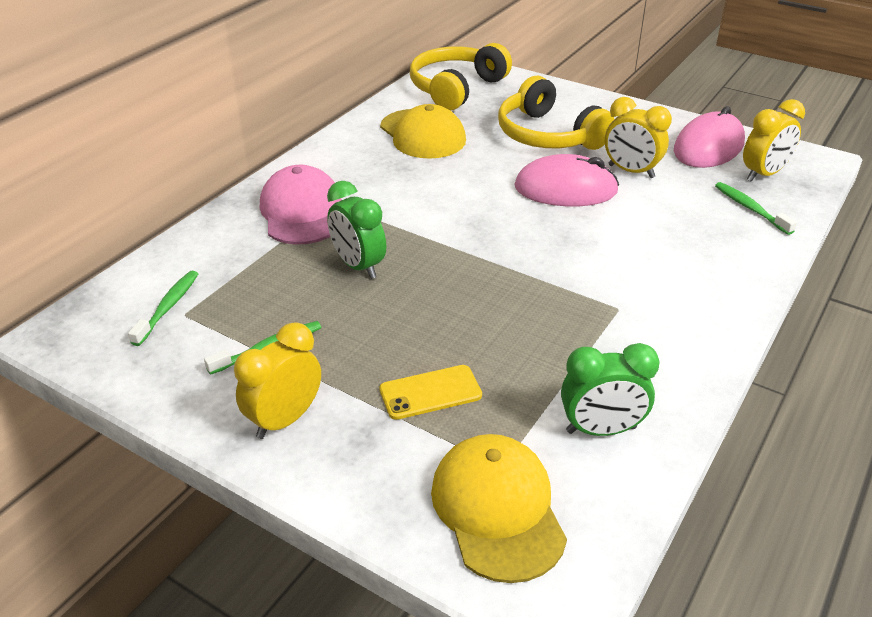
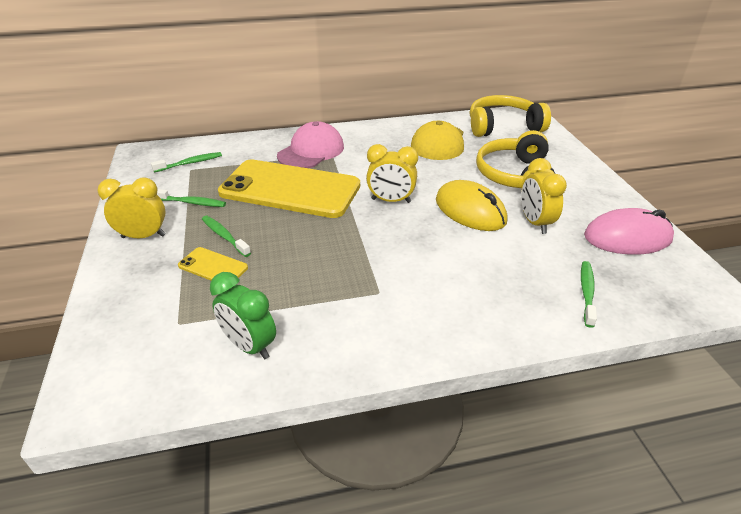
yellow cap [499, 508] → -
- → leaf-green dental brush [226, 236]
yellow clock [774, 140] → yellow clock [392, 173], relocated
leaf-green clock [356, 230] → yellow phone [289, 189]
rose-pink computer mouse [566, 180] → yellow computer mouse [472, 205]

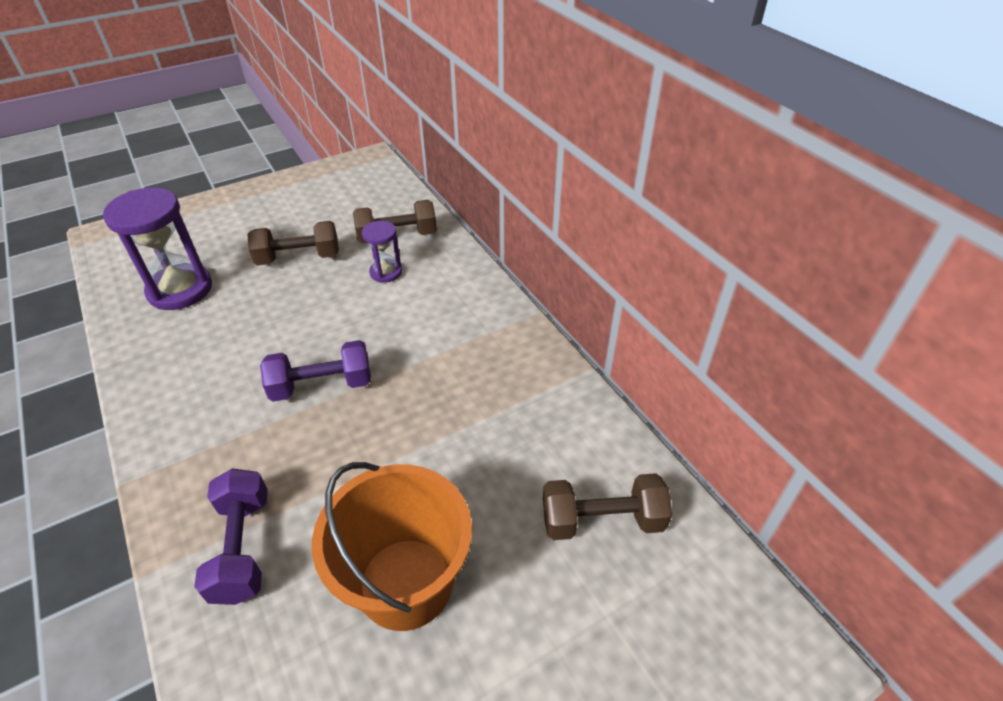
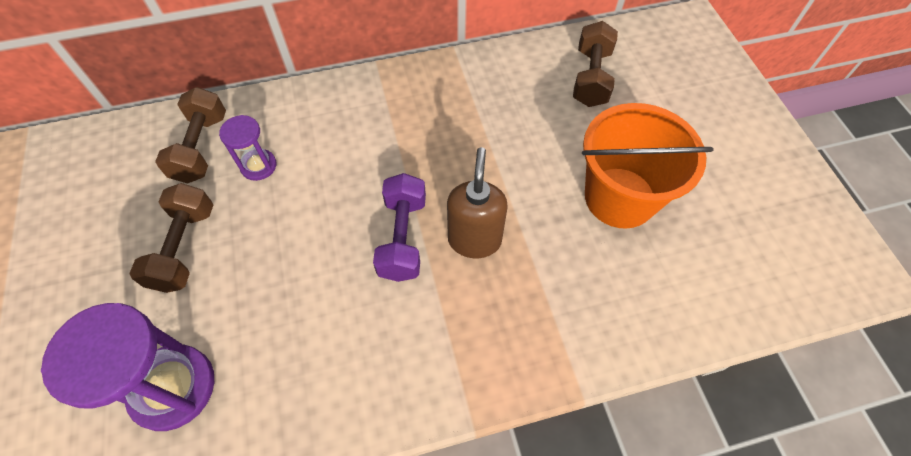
royal purple dumbbell [231, 536] → -
- → dark brown soap pump [477, 202]

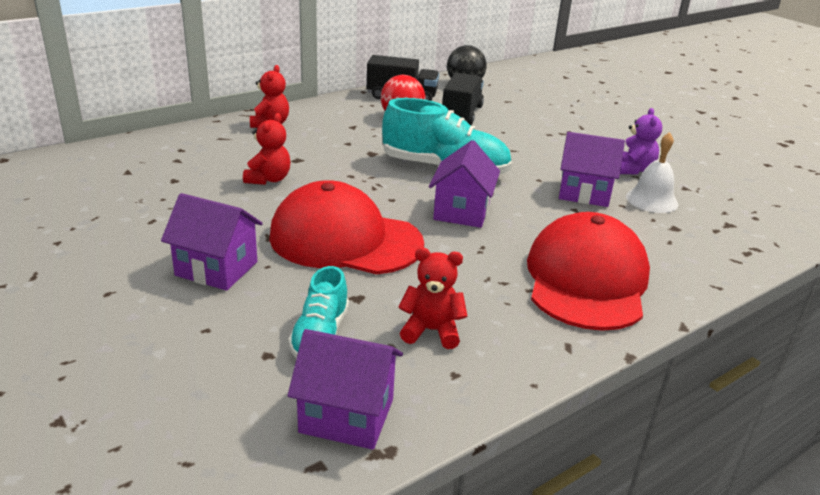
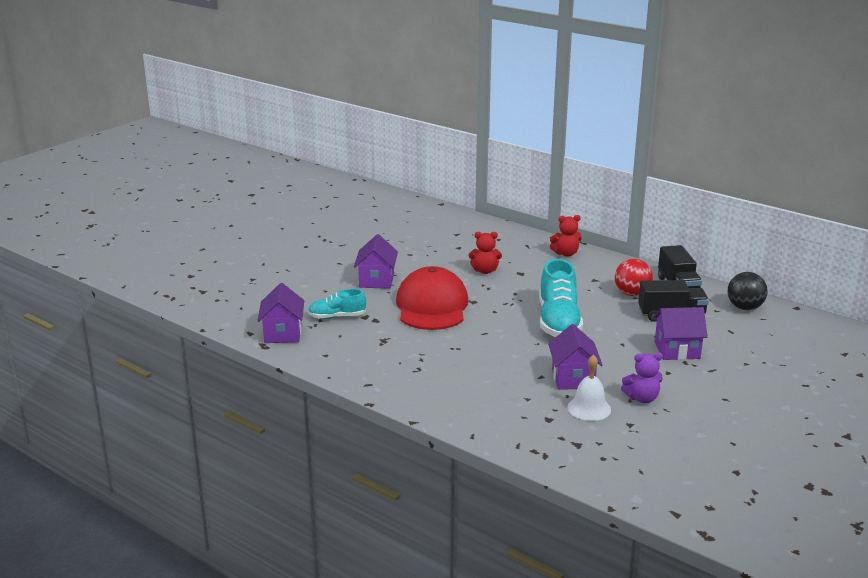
red teddy [433, 298] → -
red cap [588, 271] → -
royal purple cottage [464, 184] → royal purple cottage [680, 333], relocated

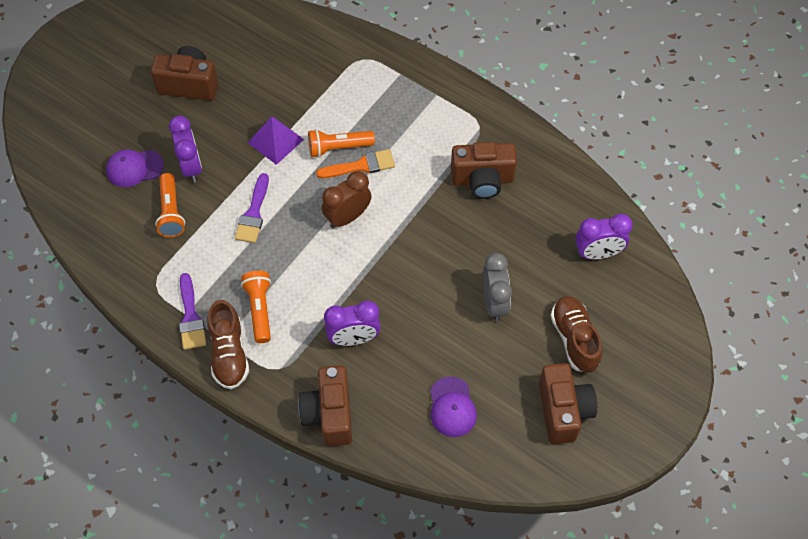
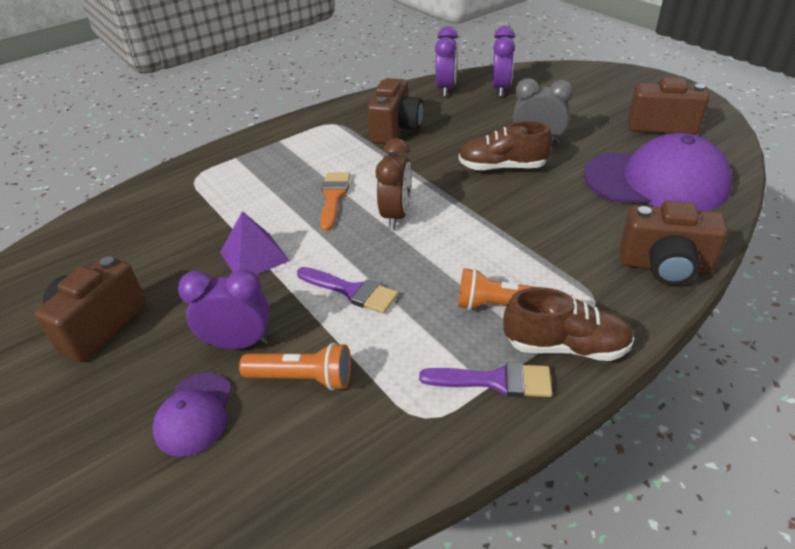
orange torch [341, 143] → -
royal purple clock [352, 323] → royal purple clock [446, 61], relocated
dark brown sneaker [576, 334] → dark brown sneaker [506, 146], relocated
dark brown clock [347, 199] → dark brown clock [394, 183], 150 degrees counterclockwise
royal purple cap [453, 407] → royal purple cap [658, 172], x2.03

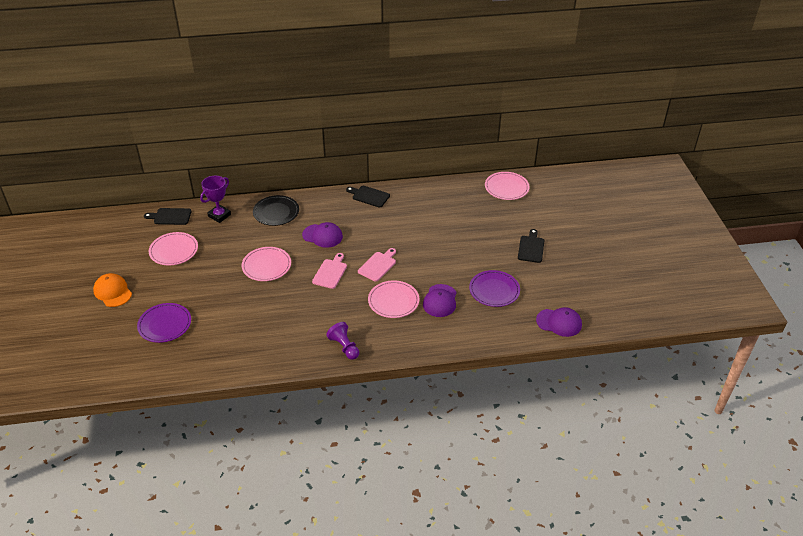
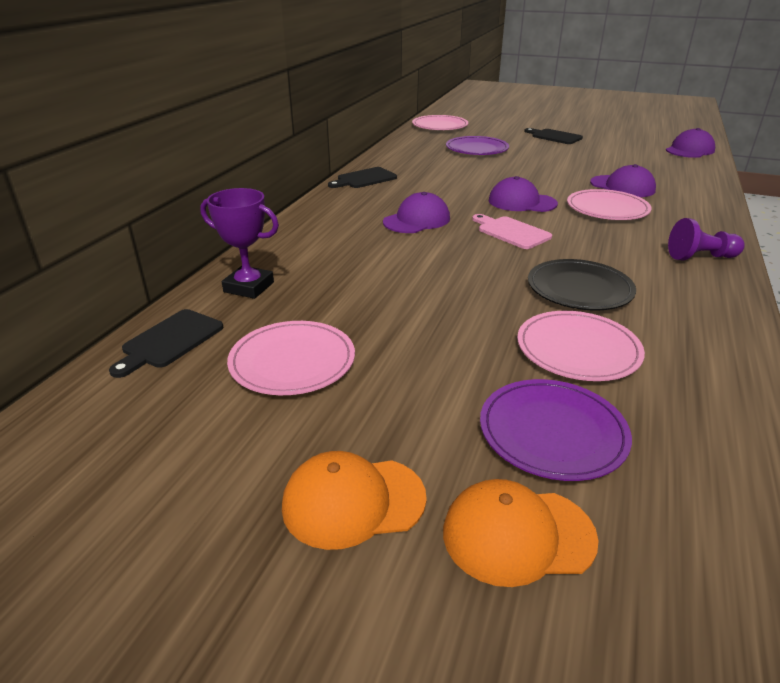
- → orange cap [521, 533]
rose-pink plate [266, 264] → rose-pink plate [581, 346], relocated
jet-black plate [276, 210] → jet-black plate [582, 284], relocated
royal purple plate [494, 288] → royal purple plate [477, 145], relocated
rose-pink chopping board [377, 264] → royal purple cap [523, 194]
royal purple trophy [215, 199] → royal purple trophy [239, 243], 45 degrees counterclockwise

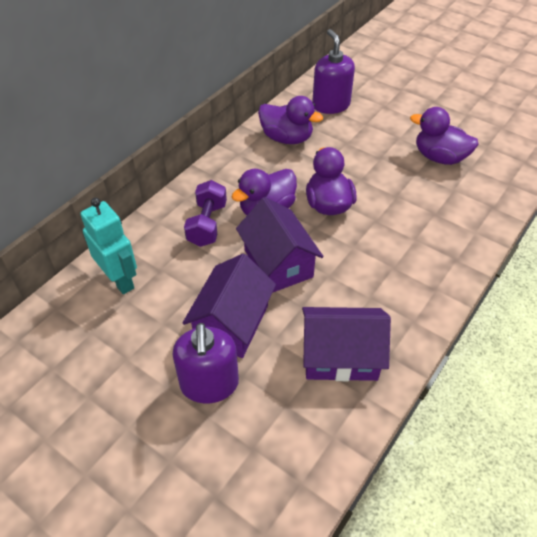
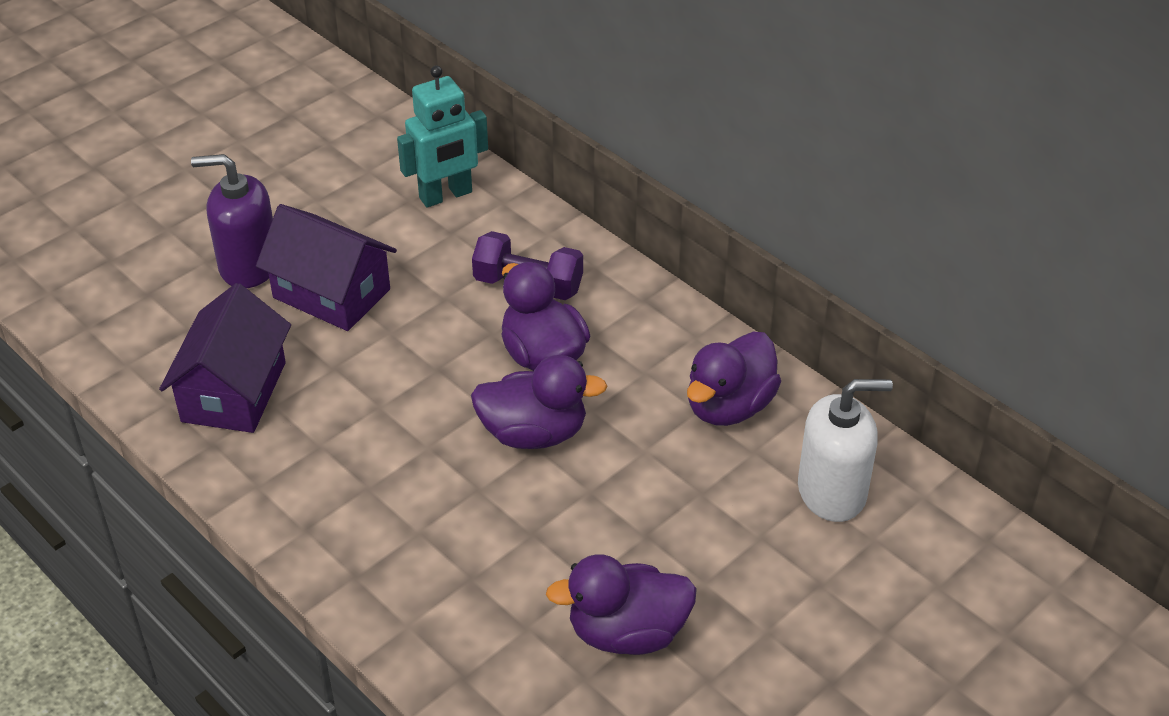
royal purple cottage [280, 244] → -
royal purple soap pump [333, 71] → snow-white soap pump [845, 450]
royal purple rubber duck [444, 136] → royal purple rubber duck [621, 604], 135 degrees counterclockwise

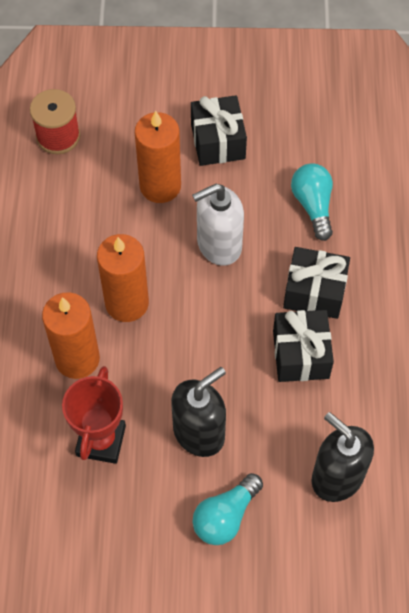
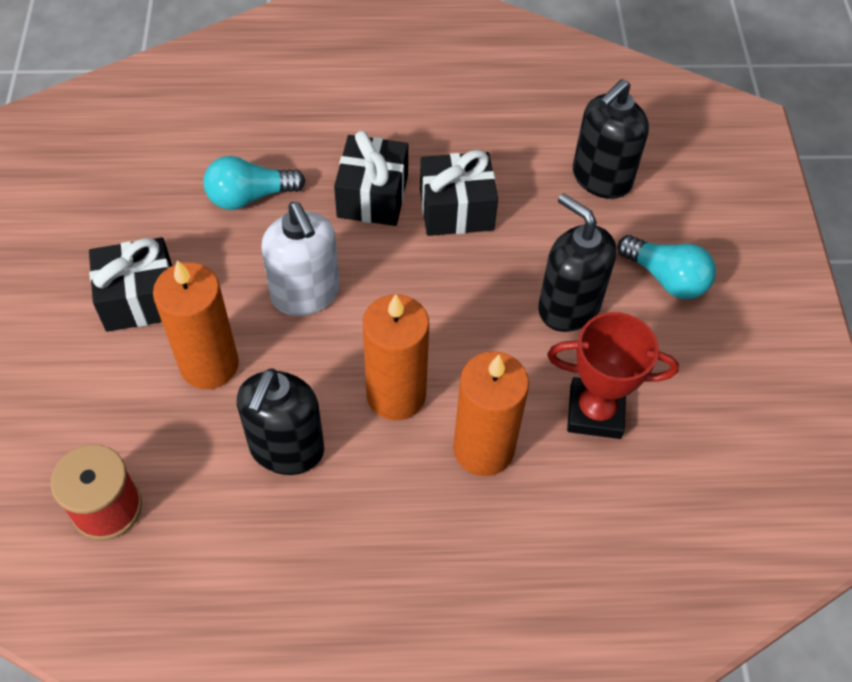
- → jet-black soap pump [280, 421]

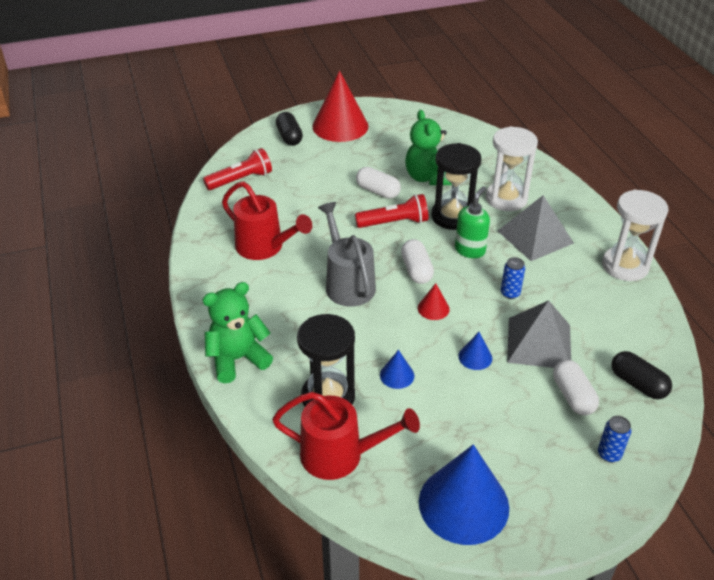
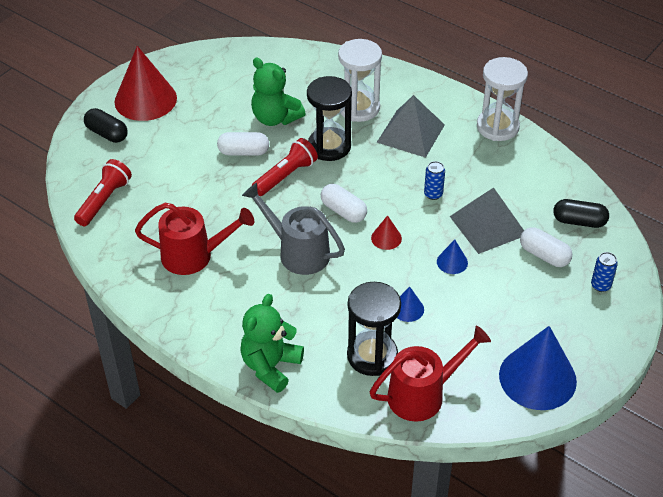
leaf-green soap pump [472, 222] → -

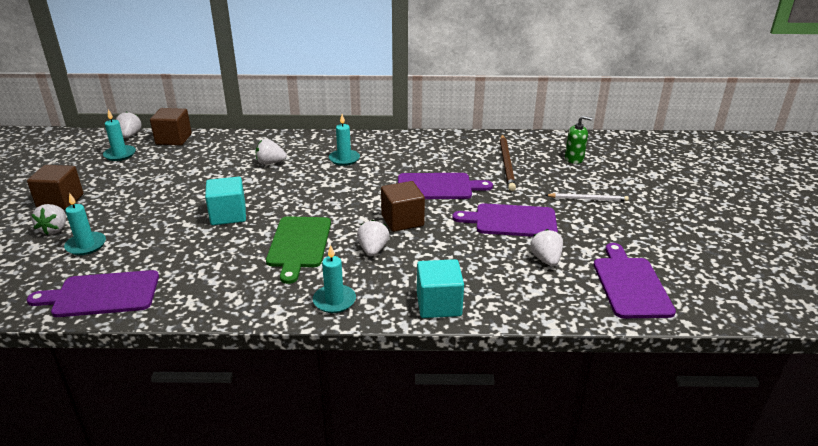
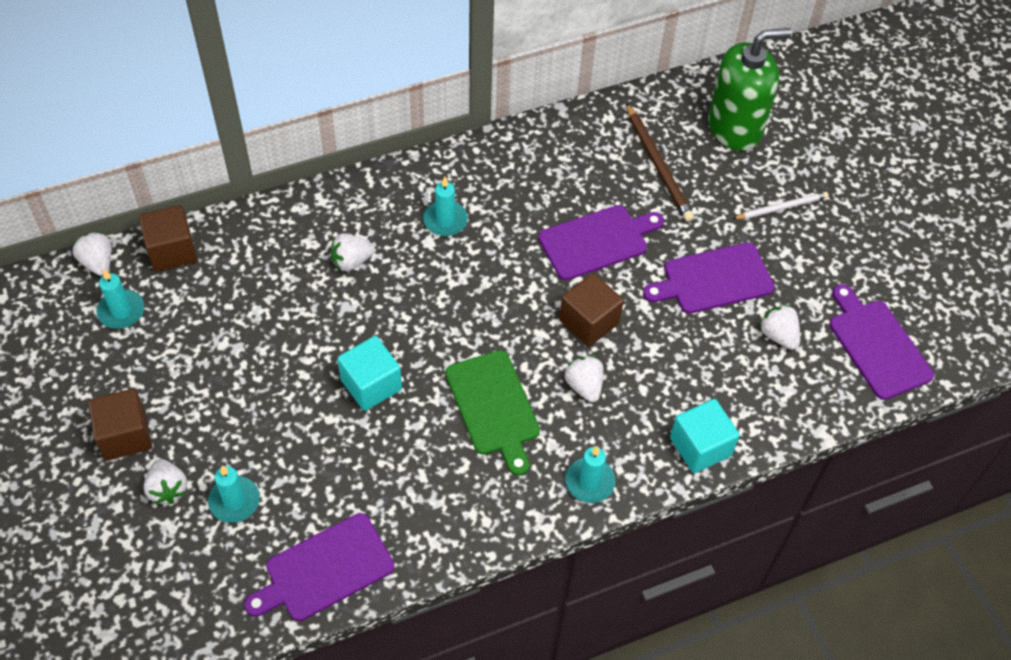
leaf-green soap pump [578, 140] → leaf-green soap pump [750, 89], x2.08

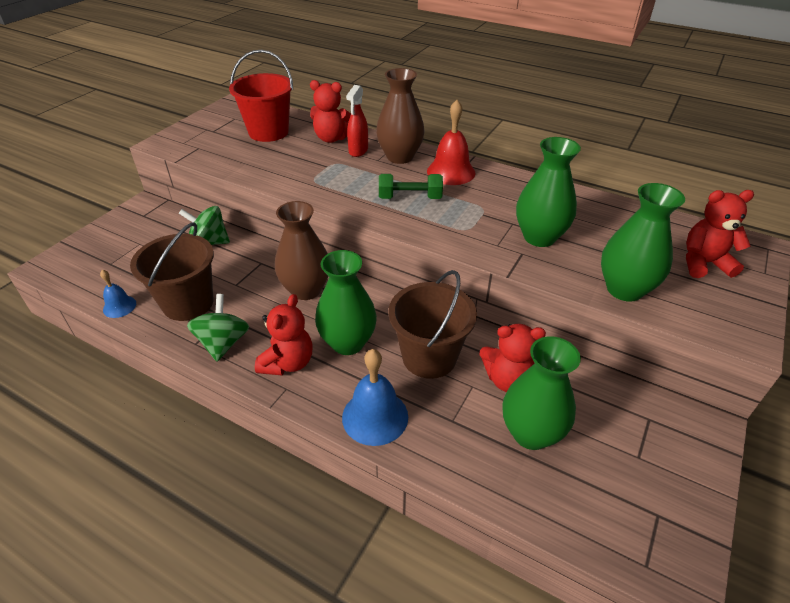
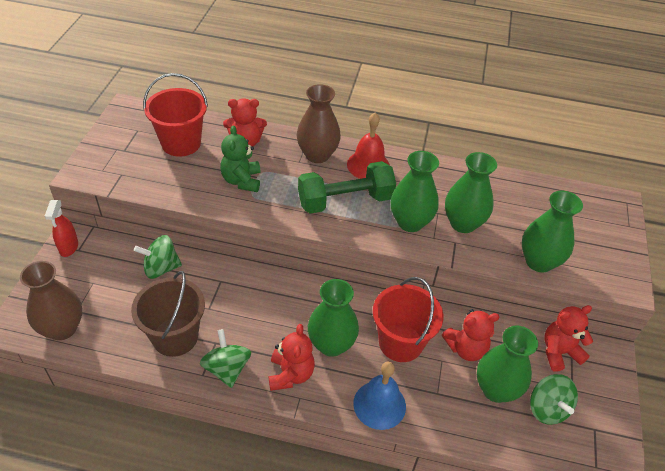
blue hand bell [118, 294] → -
- → leaf-green teddy [240, 159]
- → leaf-green flower vase [415, 191]
- → leaf-green toy top [554, 399]
dark brown flower vase [302, 250] → dark brown flower vase [51, 300], relocated
red sprayer [357, 121] → red sprayer [61, 228], relocated
red teddy [720, 234] → red teddy [568, 338], relocated
dark brown pail [432, 324] → red pail [408, 319]
leaf-green dumbbell [411, 186] → leaf-green dumbbell [347, 187], x1.65

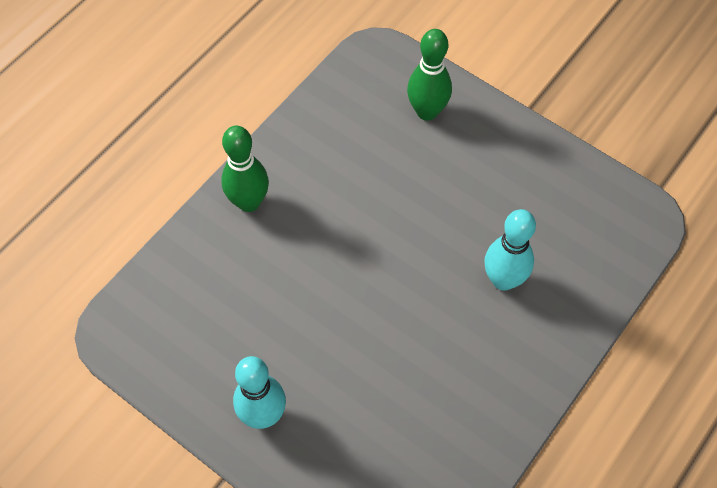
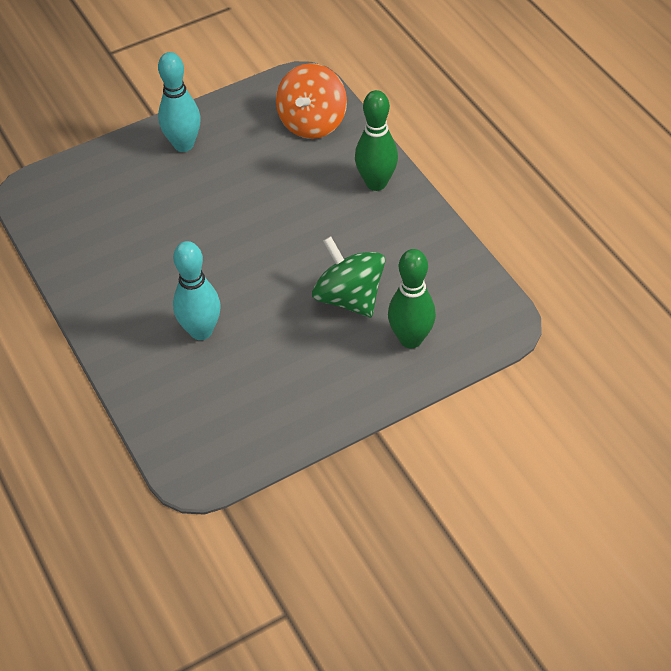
- → orange toy top [311, 101]
- → leaf-green toy top [348, 277]

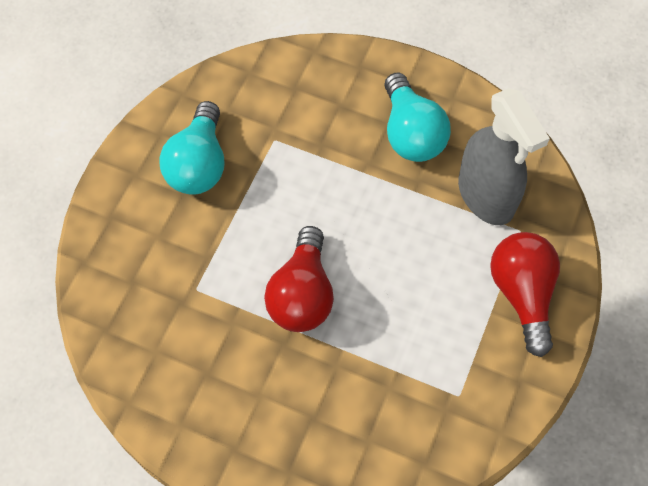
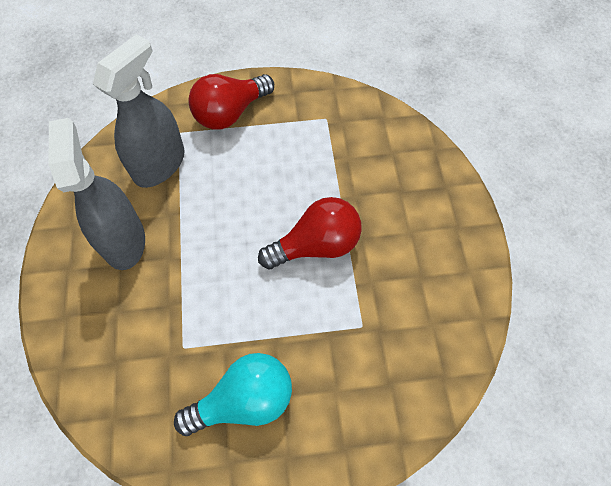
aqua lightbulb [417, 117] → ash-grey sprayer [96, 194]

